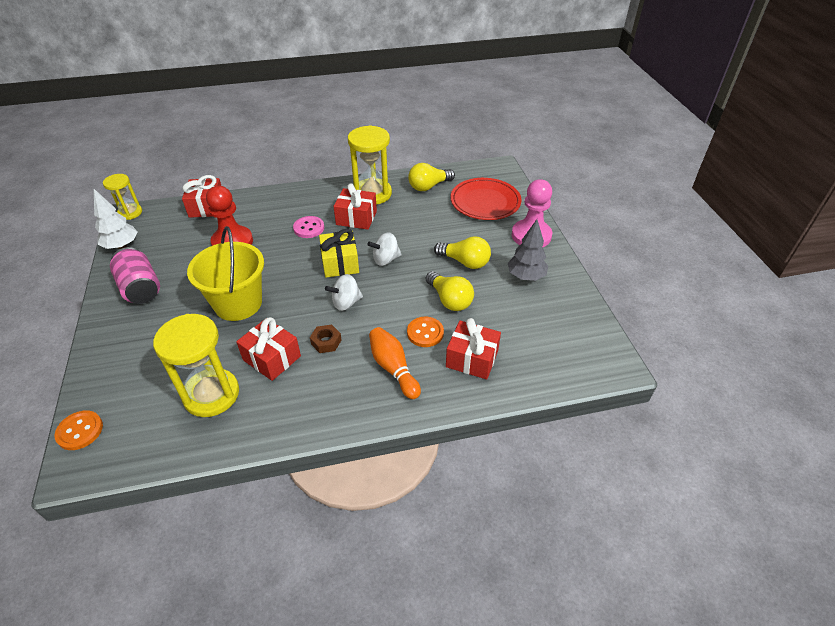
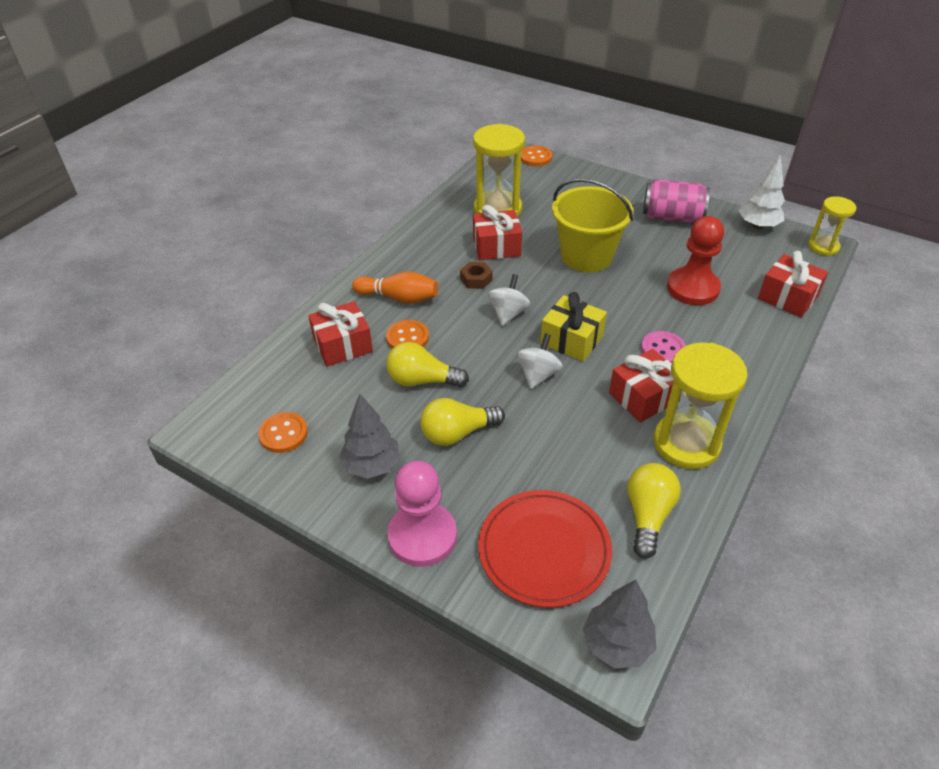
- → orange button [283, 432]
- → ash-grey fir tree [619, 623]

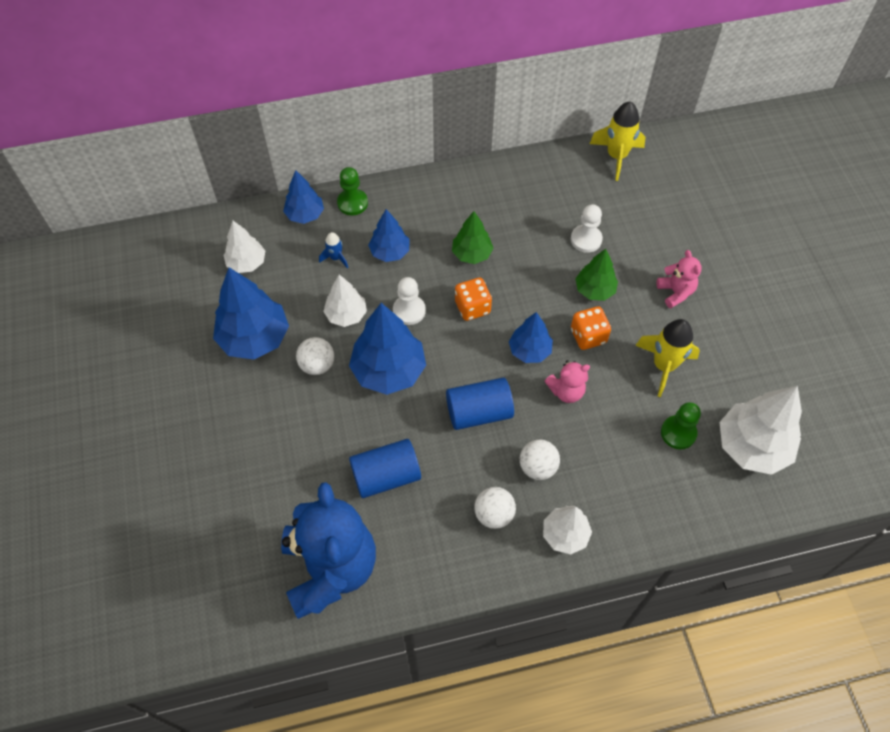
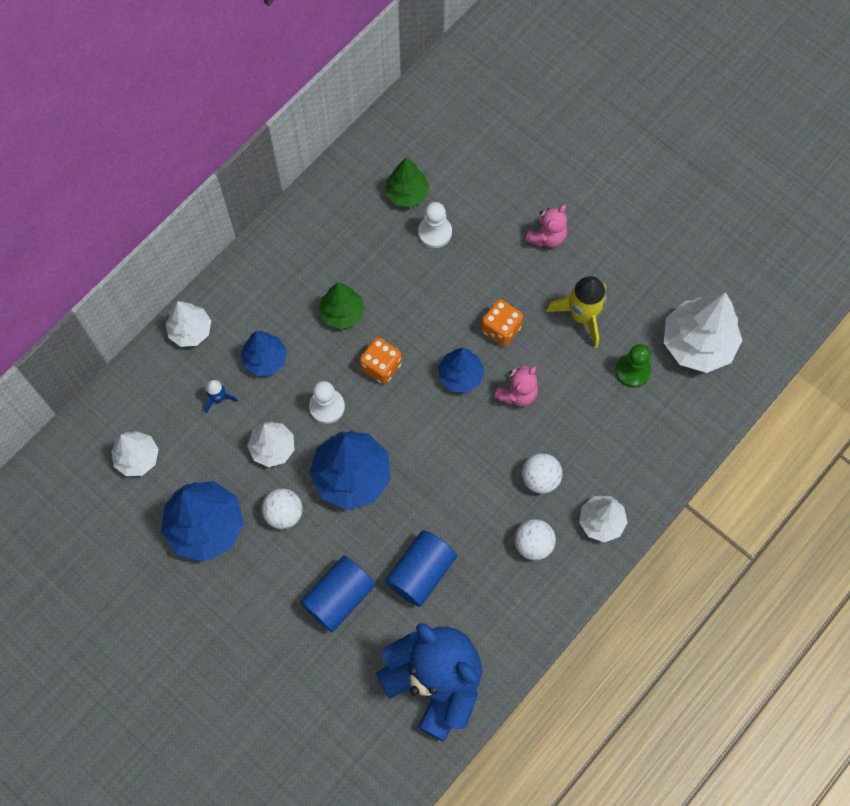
blue fir tree [303, 197] → -
yellow spaceship [618, 141] → -
blue cylinder [480, 403] → blue cylinder [337, 594], relocated
leaf-green fir tree [596, 275] → leaf-green fir tree [408, 182], relocated
leaf-green chess pawn [352, 191] → snow-white fir tree [188, 324]
rose-pink teddy [679, 279] → rose-pink teddy [546, 226], 90 degrees clockwise

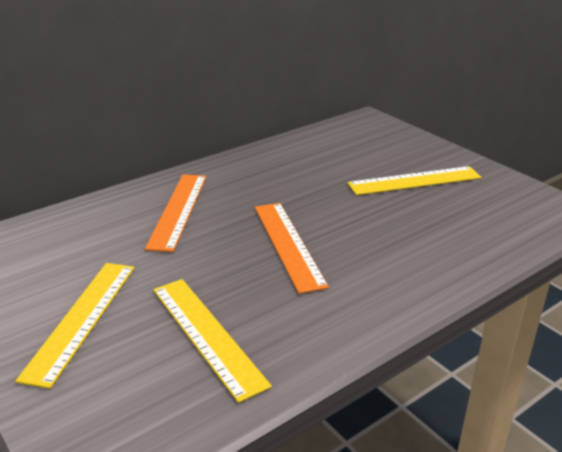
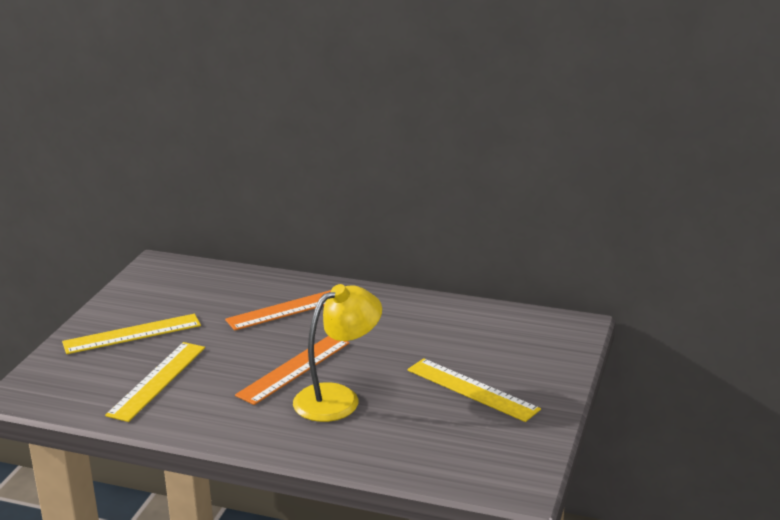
- → yellow reading lamp [337, 353]

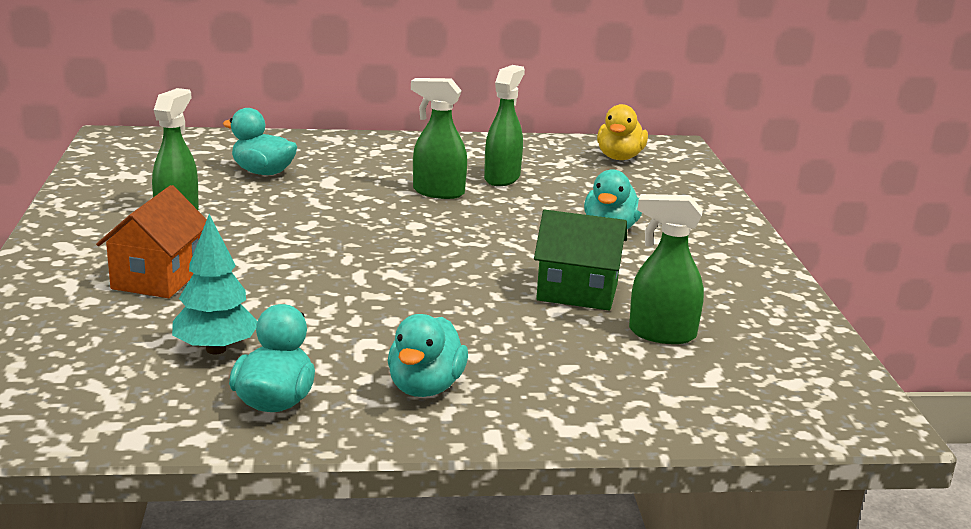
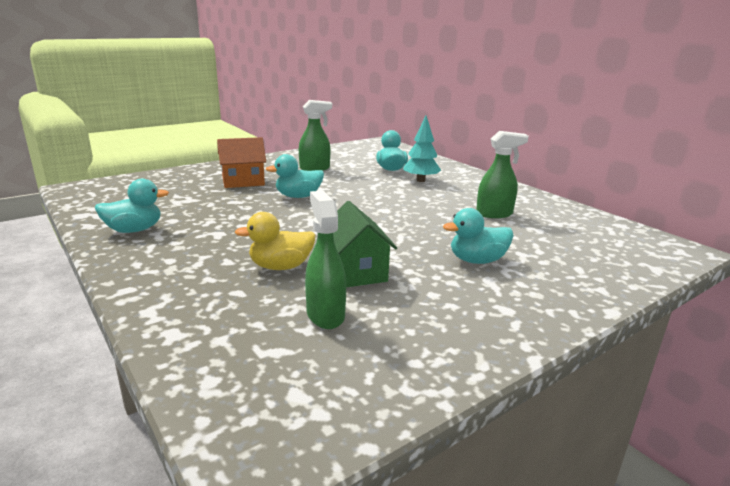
leaf-green sprayer [439, 138] → -
aqua fir tree [214, 284] → aqua fir tree [422, 149], relocated
aqua rubber duck [428, 355] → aqua rubber duck [295, 176], relocated
yellow rubber duck [622, 132] → yellow rubber duck [275, 241], relocated

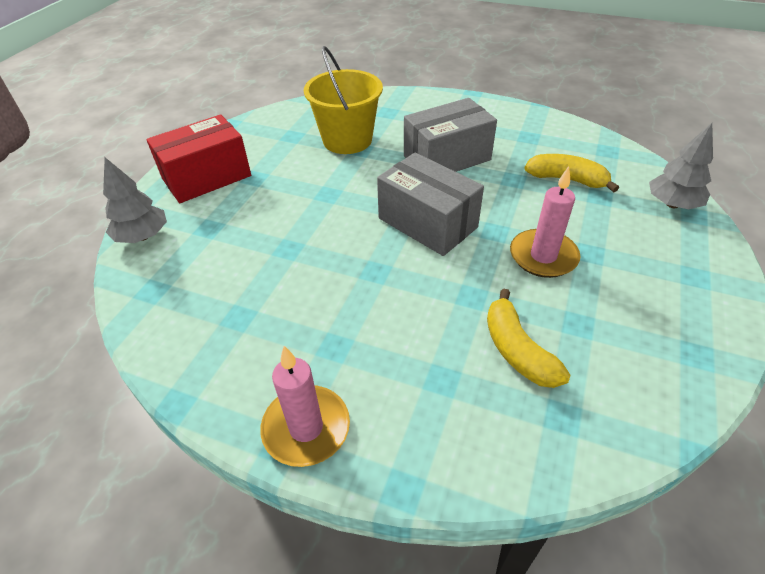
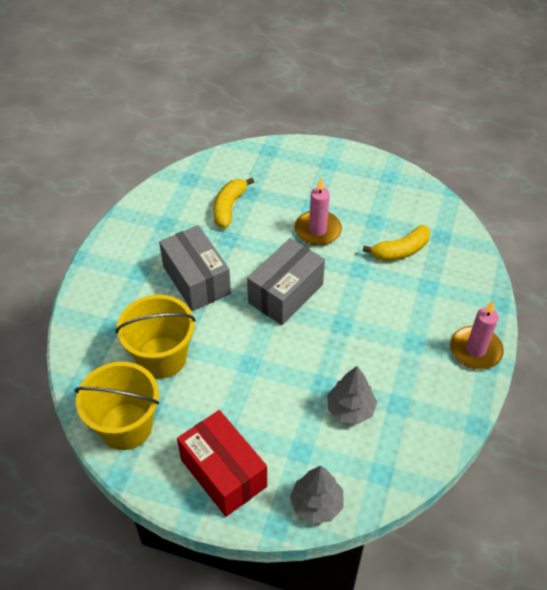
- → yellow pail [116, 406]
ash-grey fir tree [681, 166] → ash-grey fir tree [352, 395], relocated

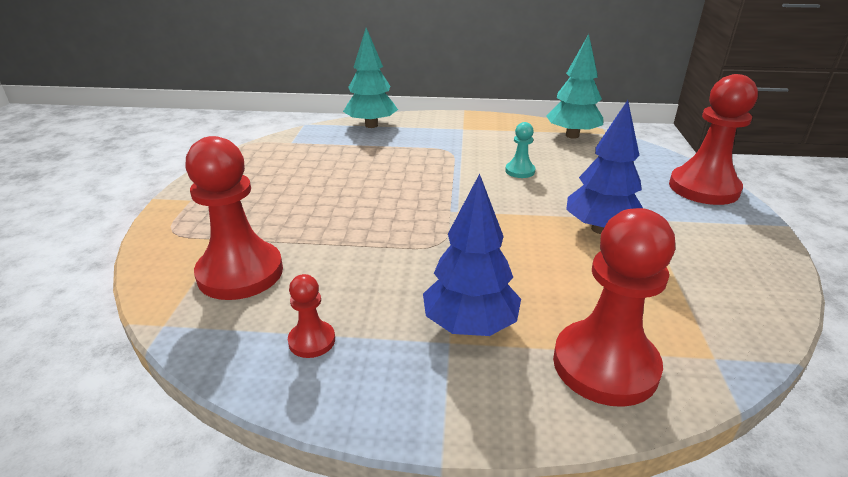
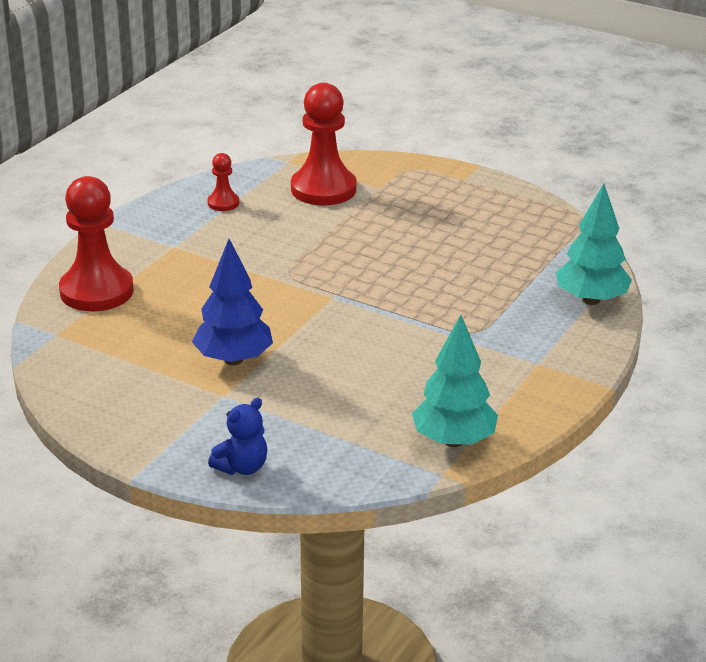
blue fir tree [472, 254] → -
aqua chess pawn [520, 150] → -
red chess pawn [713, 139] → blue teddy [237, 436]

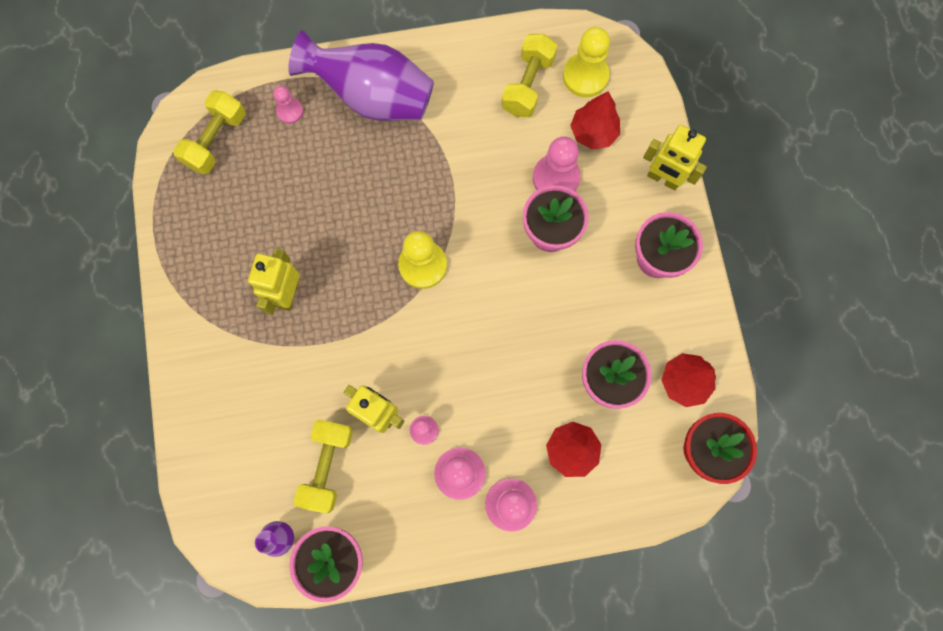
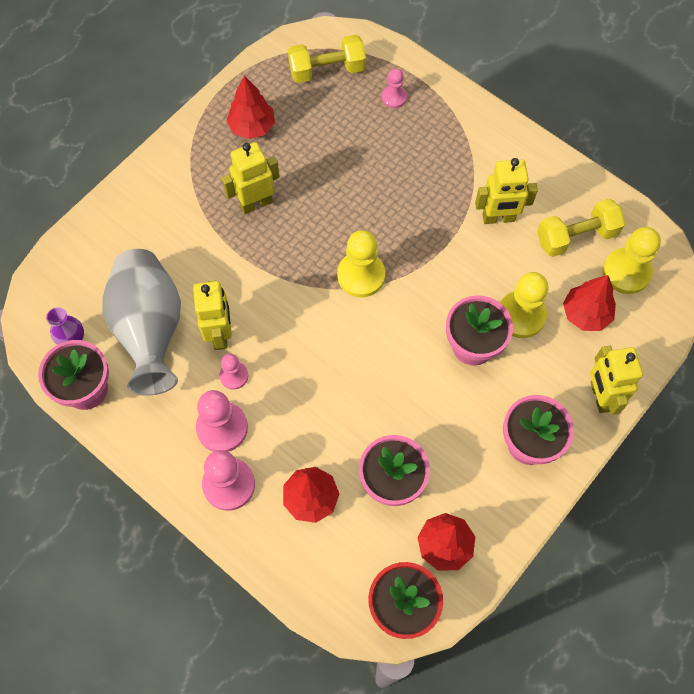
royal purple flower vase [361, 75] → -
- → red fir tree [250, 107]
- → yellow robot figure [506, 191]
yellow dumbbell [323, 466] → ash-grey flower vase [141, 322]
rose-pink chess pawn [556, 163] → yellow chess pawn [524, 305]

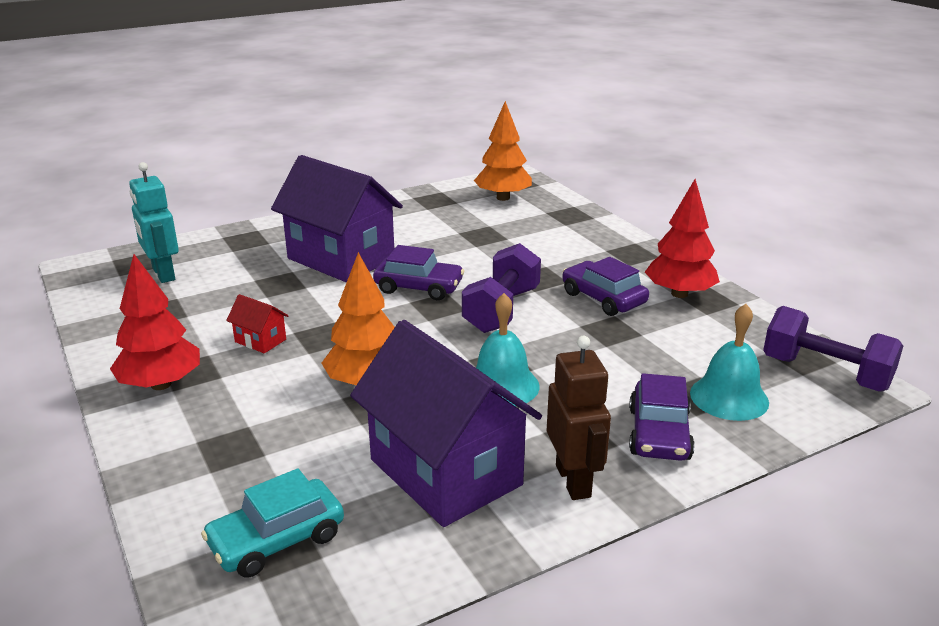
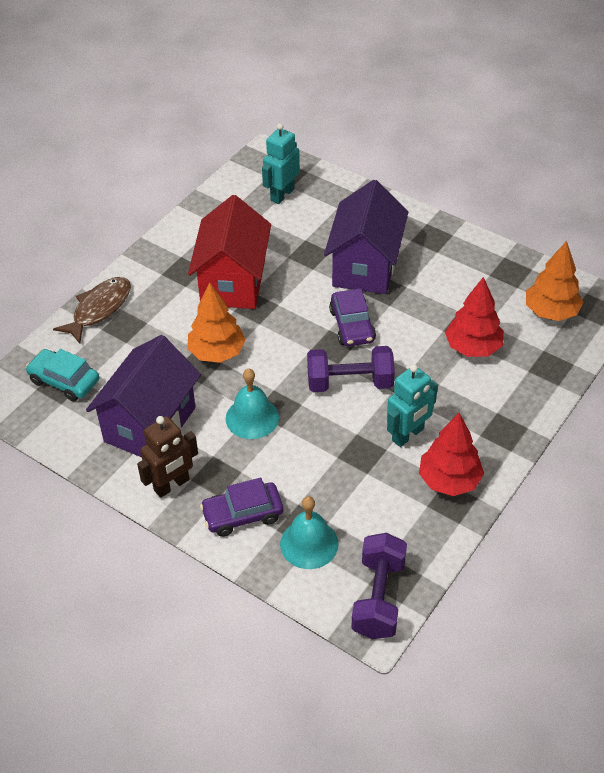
- → dark brown toy fish [92, 310]
red fir tree [155, 322] → red fir tree [474, 317], relocated
royal purple automobile [605, 286] → aqua robot figure [412, 405]
red cottage [257, 323] → red cottage [229, 252], x2.50

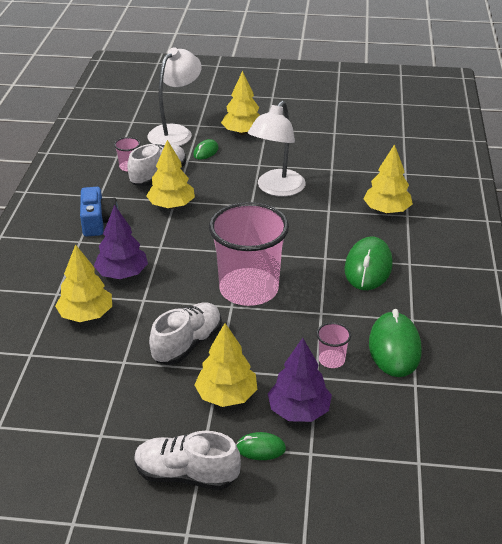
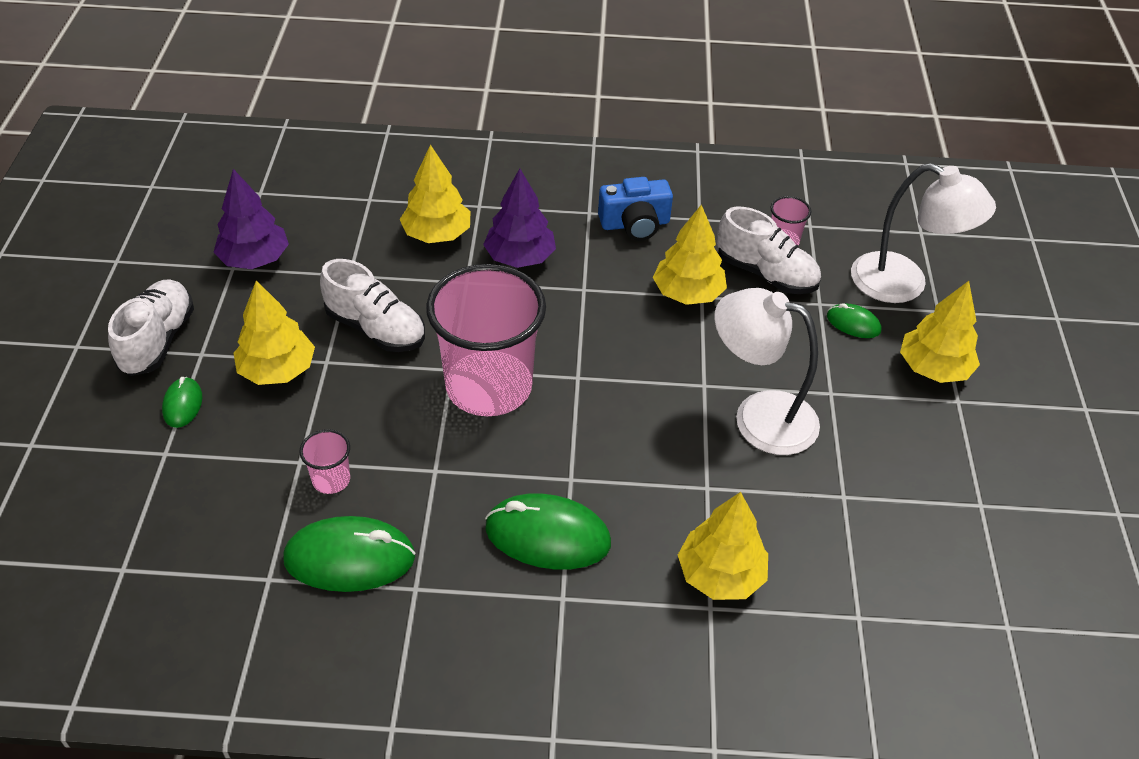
royal purple fir tree [300, 380] → royal purple fir tree [251, 219], relocated

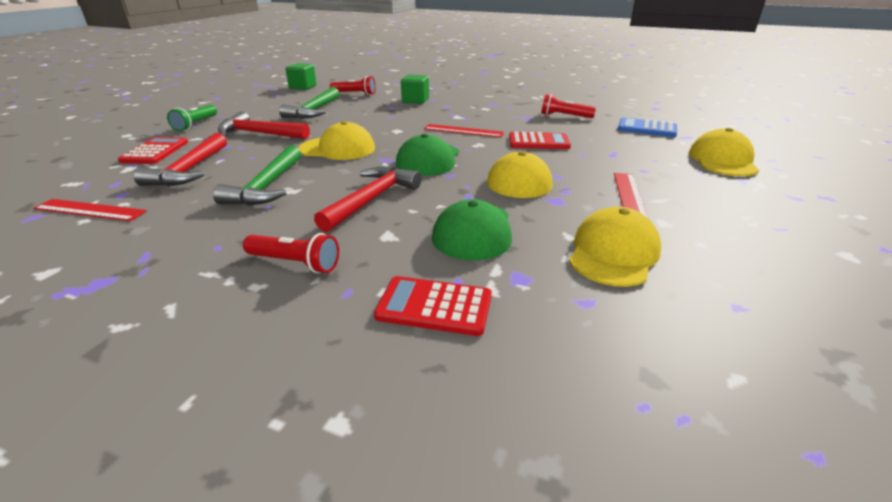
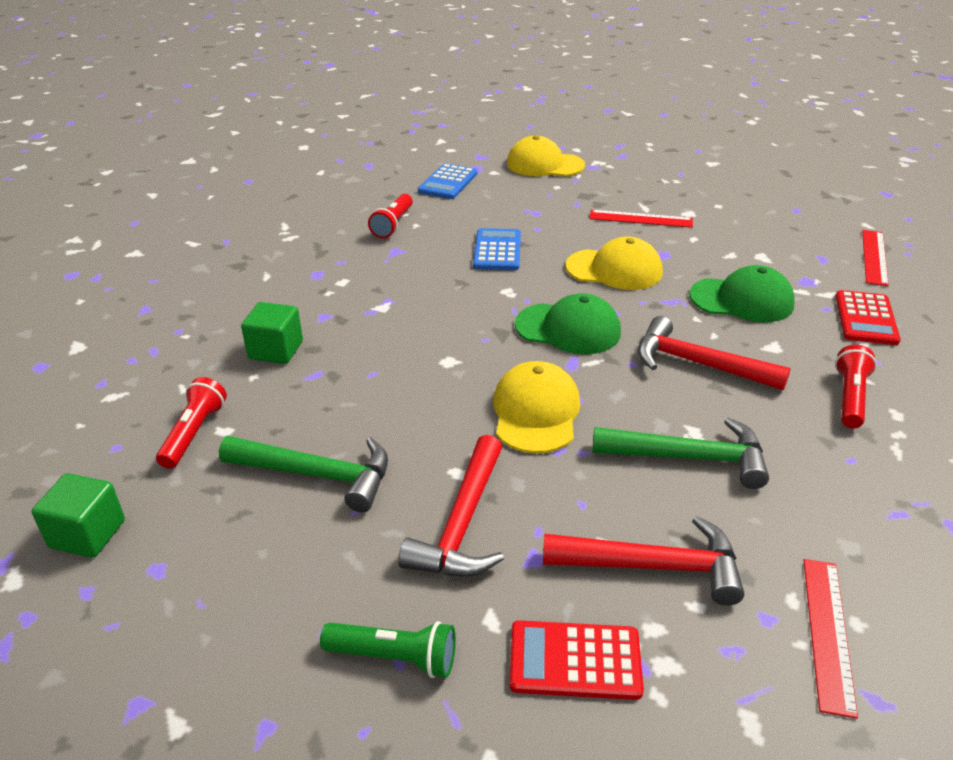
yellow cap [615, 247] → -
red ruler [464, 131] → red ruler [875, 258], relocated
red calculator [540, 140] → blue calculator [497, 249]

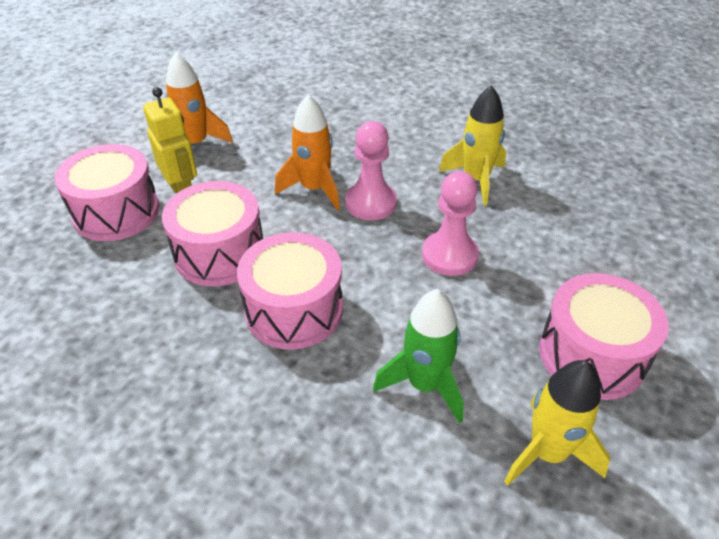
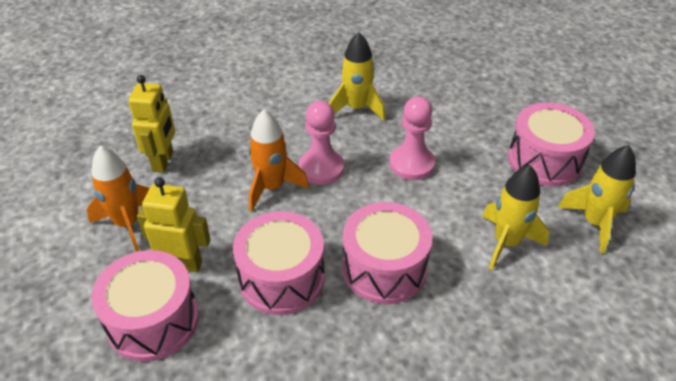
- → yellow robot figure [151, 124]
leaf-green spaceship [418, 356] → yellow spaceship [515, 217]

